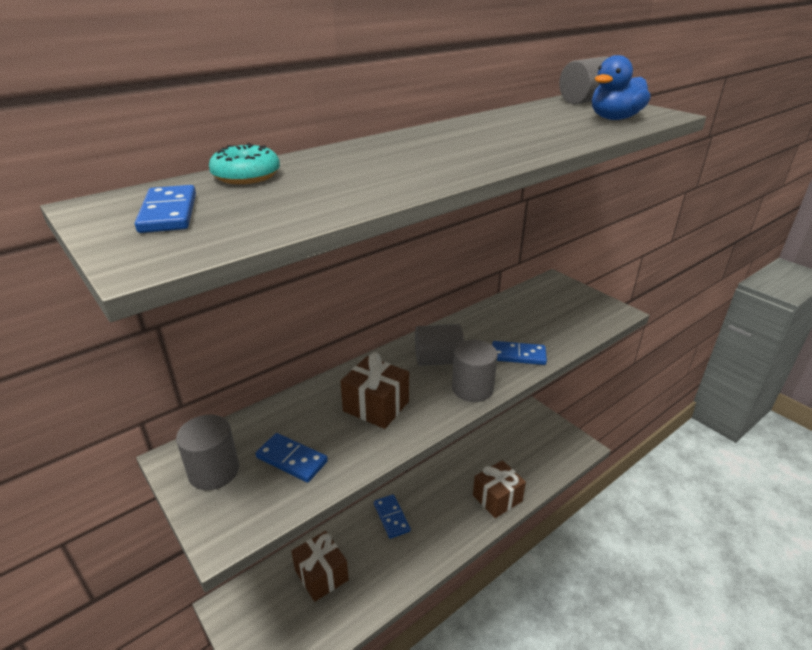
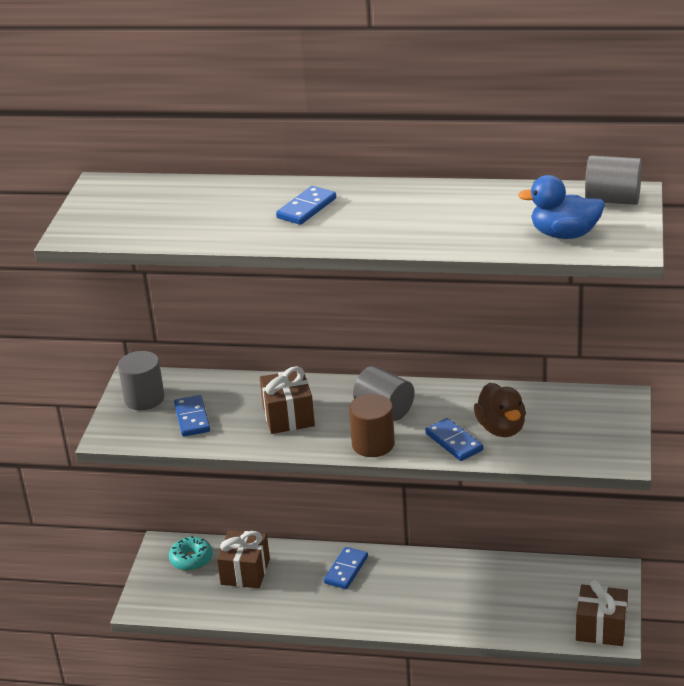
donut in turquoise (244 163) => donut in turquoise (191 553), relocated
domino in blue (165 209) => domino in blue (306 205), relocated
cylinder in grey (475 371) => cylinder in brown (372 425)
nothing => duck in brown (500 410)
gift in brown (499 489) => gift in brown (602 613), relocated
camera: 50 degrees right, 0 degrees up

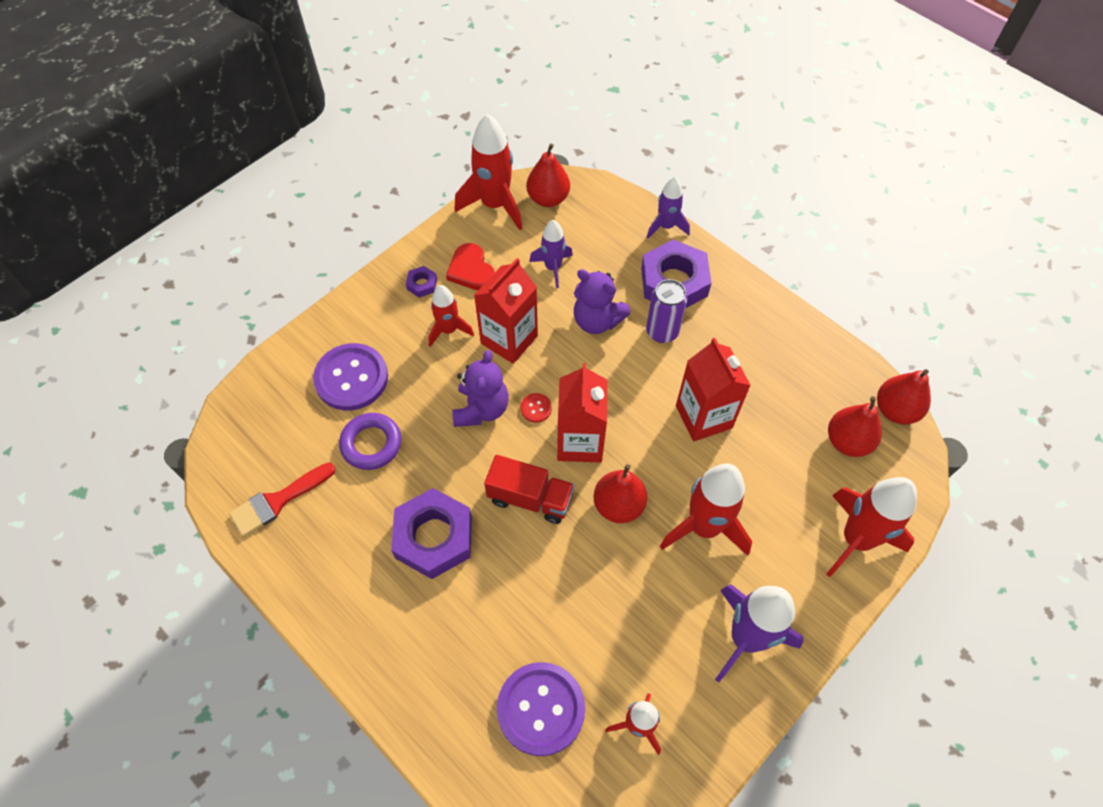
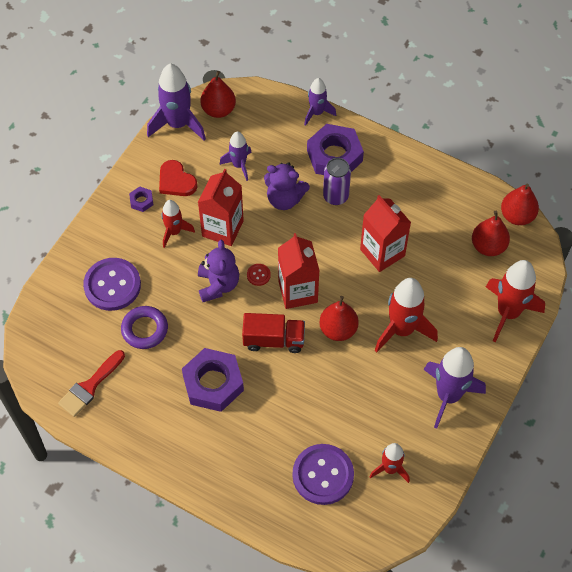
rocket in red (488 172) => rocket in purple (176 101)
camera: 15 degrees left, 0 degrees up

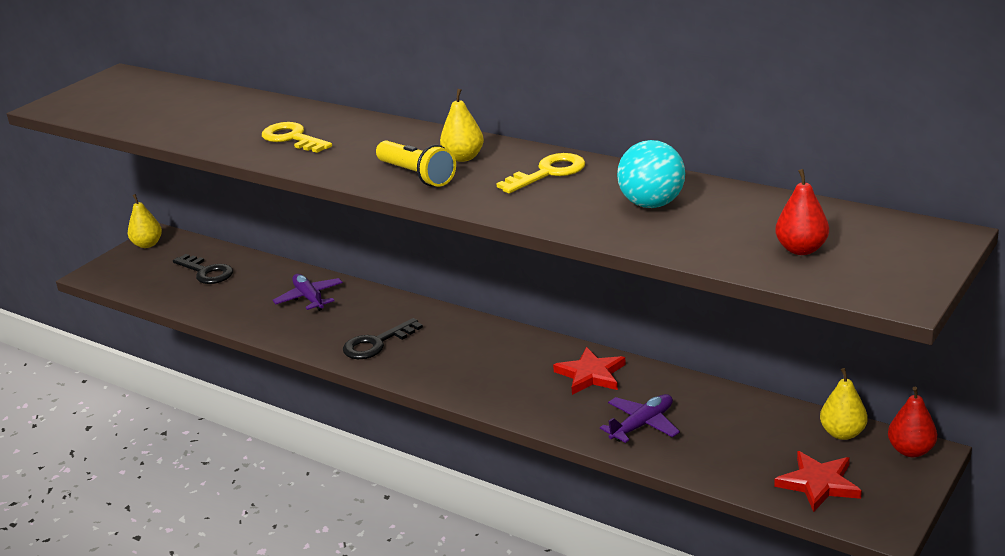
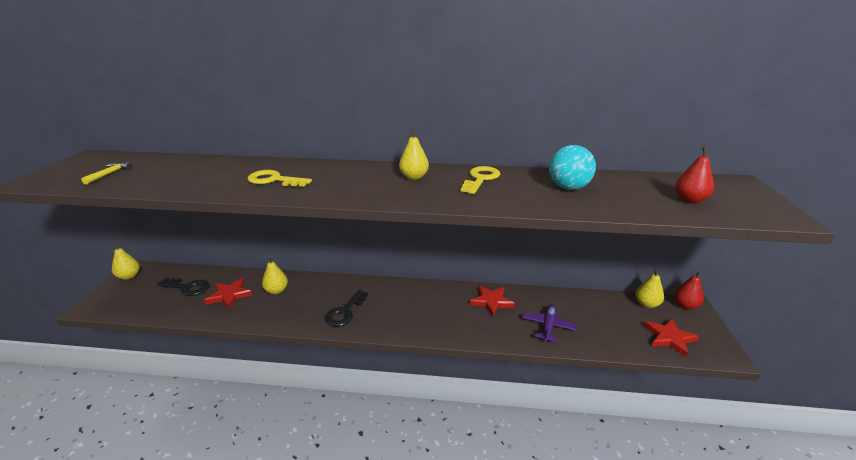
nothing => hammer in yellow (106 173)
nothing => star in red (228 293)
plane in purple (308 292) => pear in yellow (275 275)
flashlight in yellow (416 164) => nothing
camera: 30 degrees left, 0 degrees up

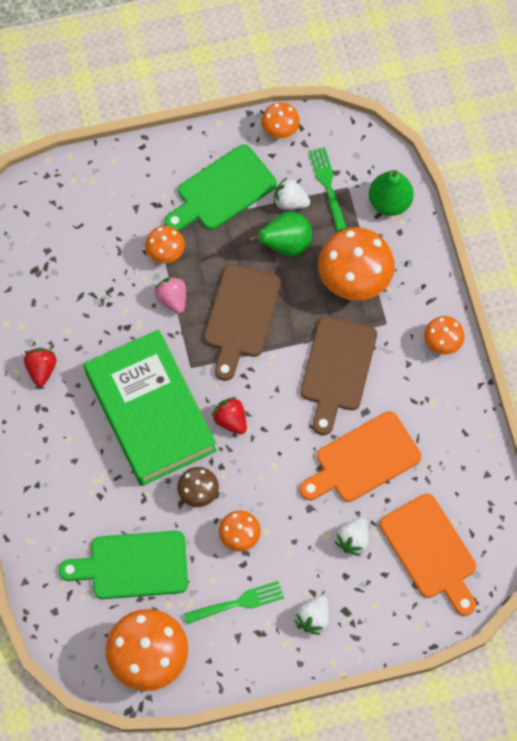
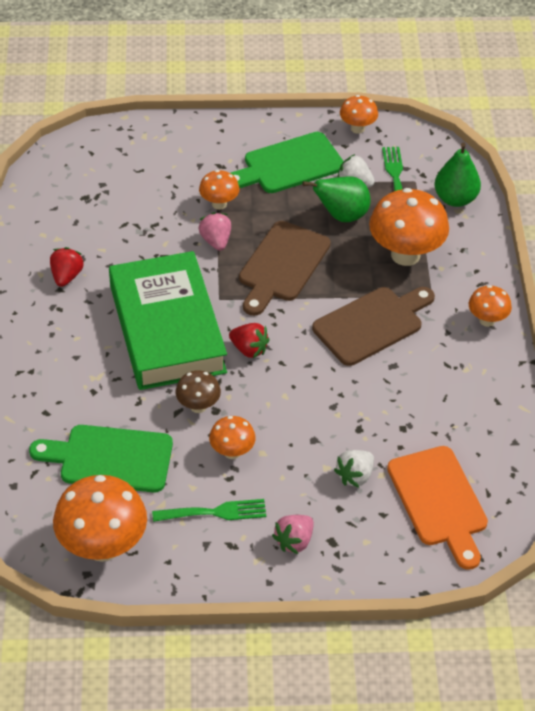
strawberry in red (229 415) => strawberry in red (249 340), 150 degrees clockwise
strawberry in white (312 615) => strawberry in pink (293 534)
cutting board in brown (339 375) => cutting board in brown (373 326), 150 degrees counterclockwise
cutting board in orange (360 456) => nothing
camera: 10 degrees right, 20 degrees down

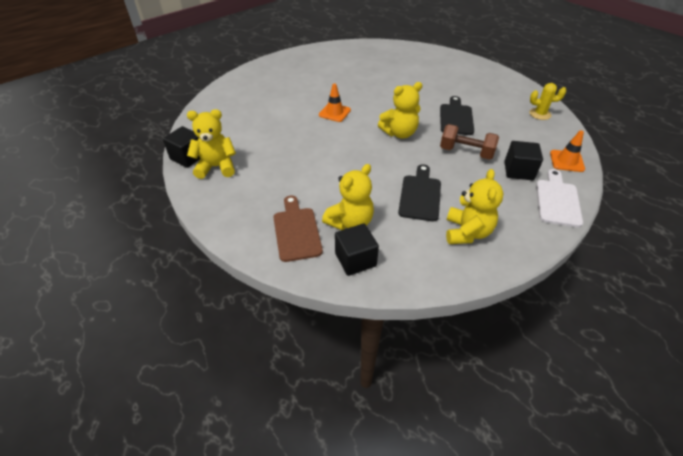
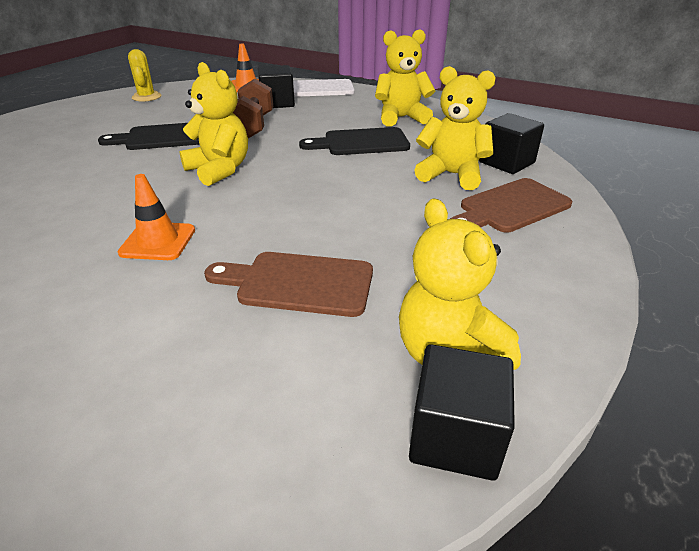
nothing => cutting board in brown (288 284)
camera: 110 degrees left, 10 degrees down

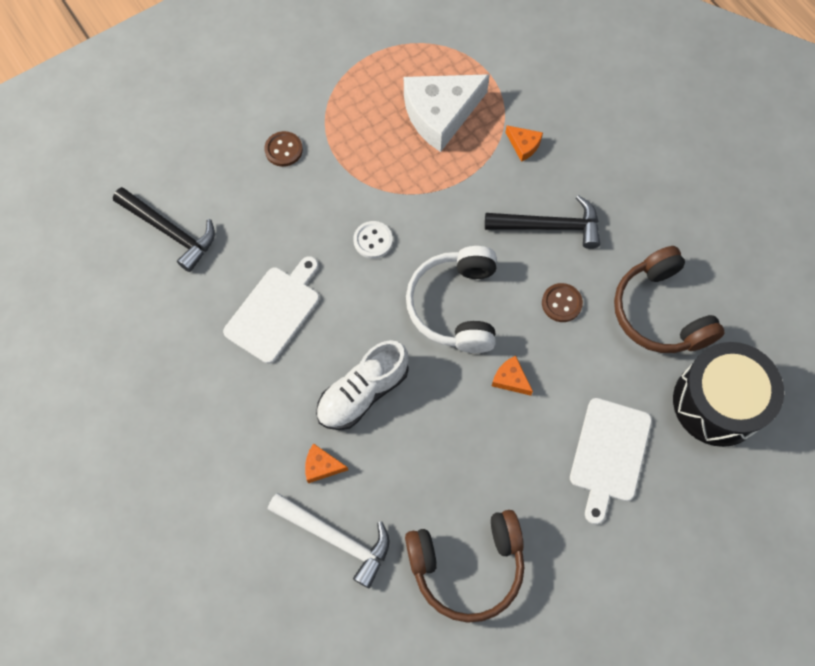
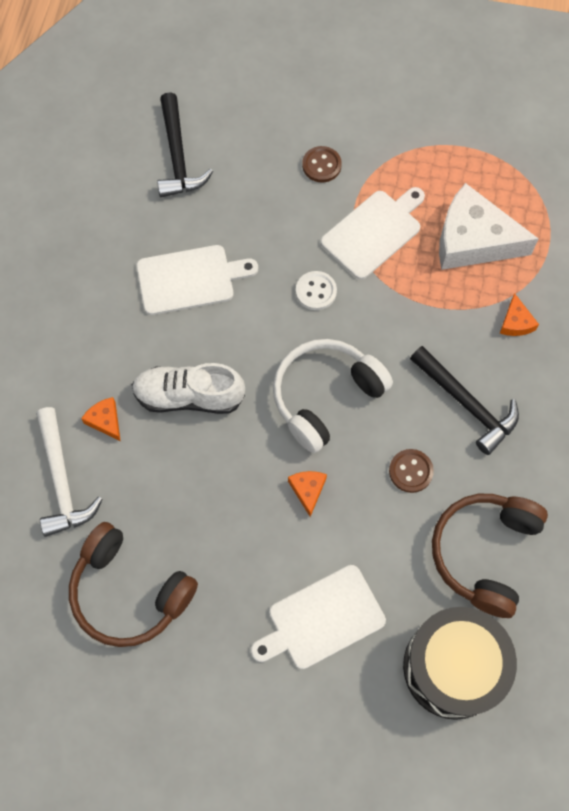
nothing => cutting board in white (373 233)
camera: 45 degrees right, 0 degrees up

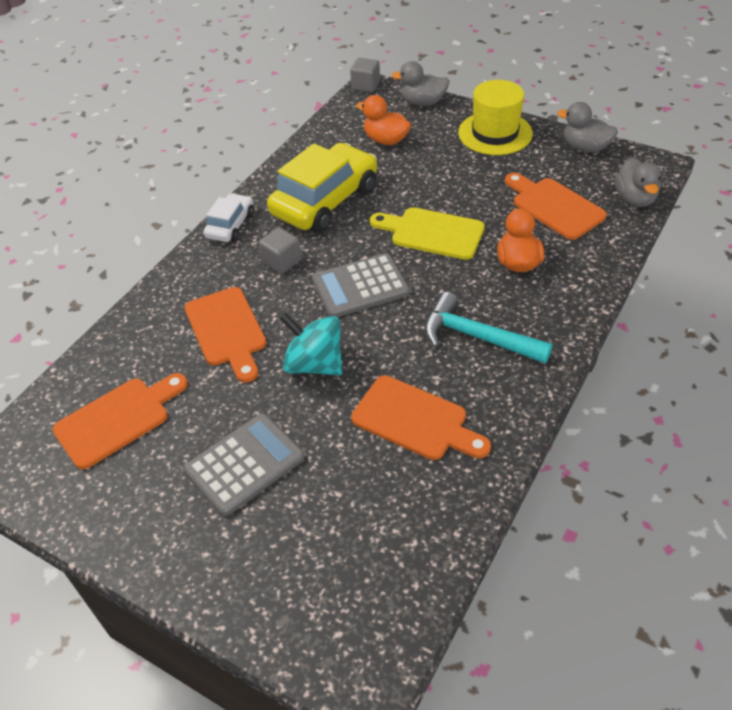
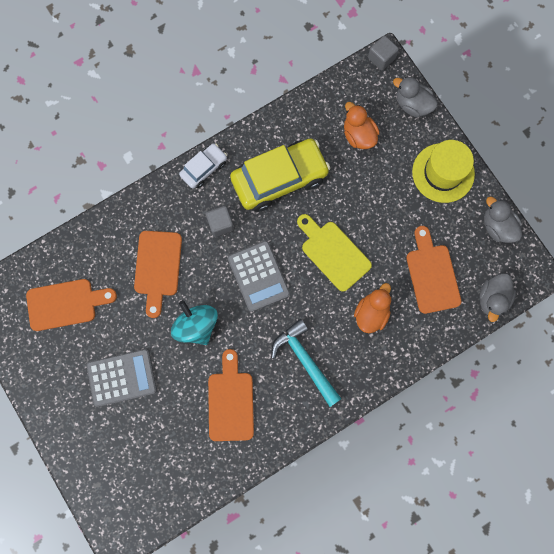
cutting board in orange (421 417) => cutting board in orange (231 395), 150 degrees counterclockwise
calculator in grey (361 285) => calculator in grey (259 276), 120 degrees counterclockwise
camera: 25 degrees right, 30 degrees up

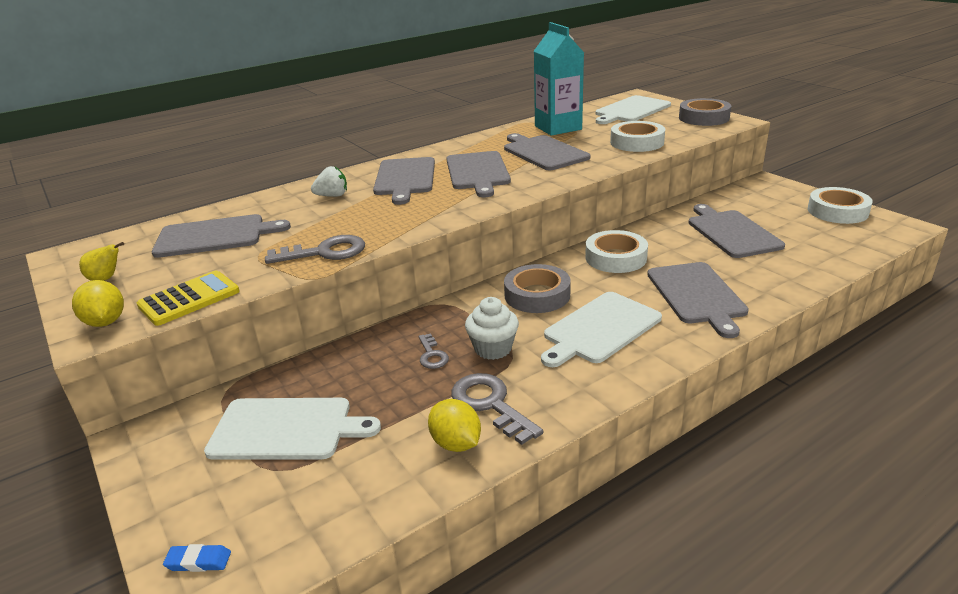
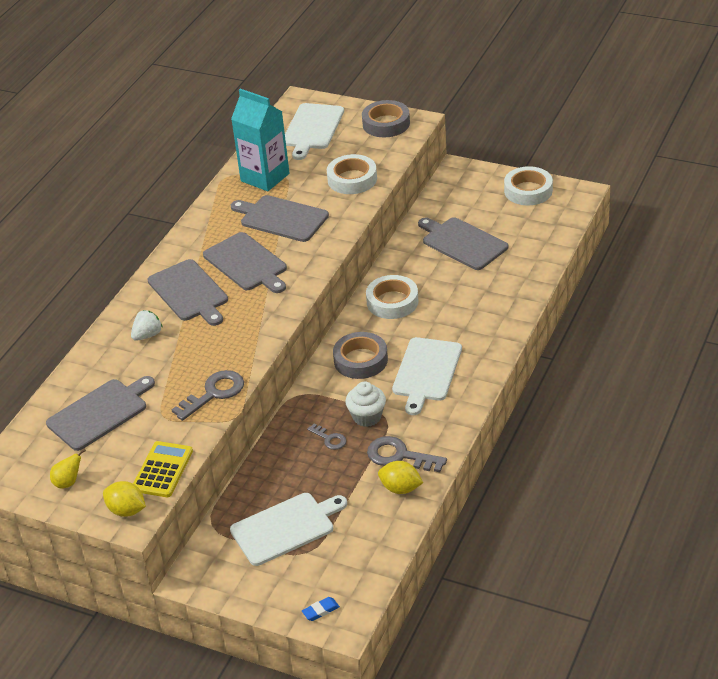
cutting board in grey (698 300) => nothing
camera: 30 degrees left, 10 degrees up

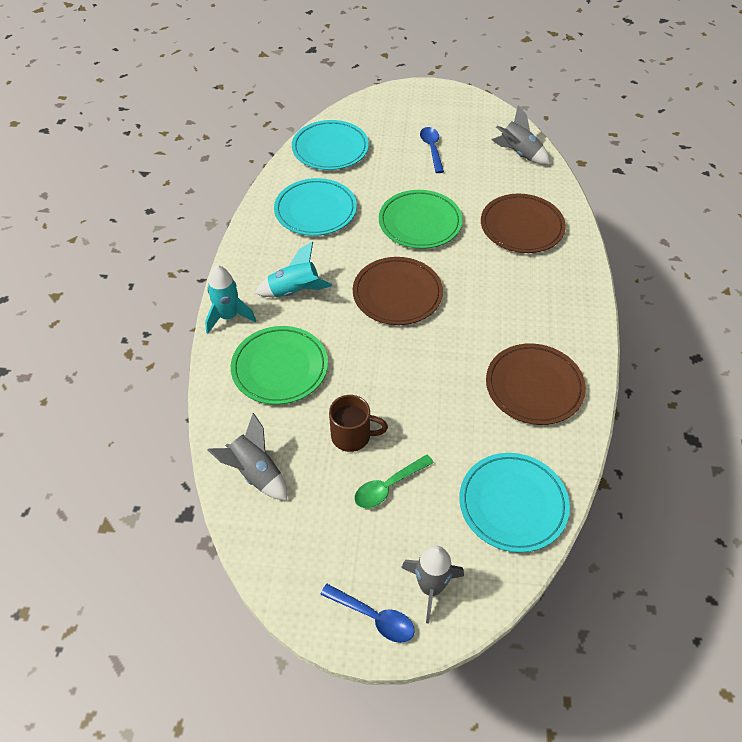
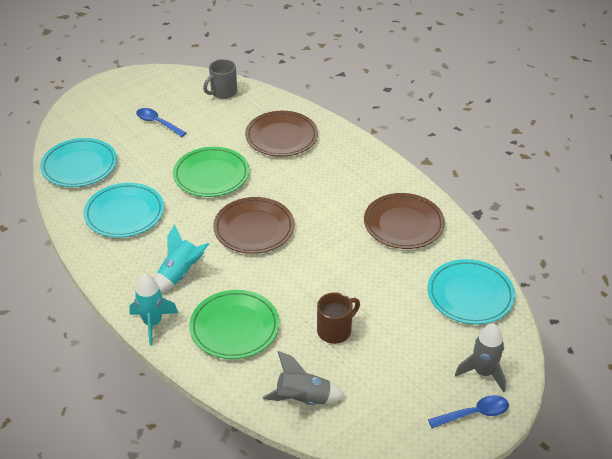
rocket in grey (520 135) => mug in grey (220 79)
spoon in green (394 481) => nothing
camera: 45 degrees left, 10 degrees down

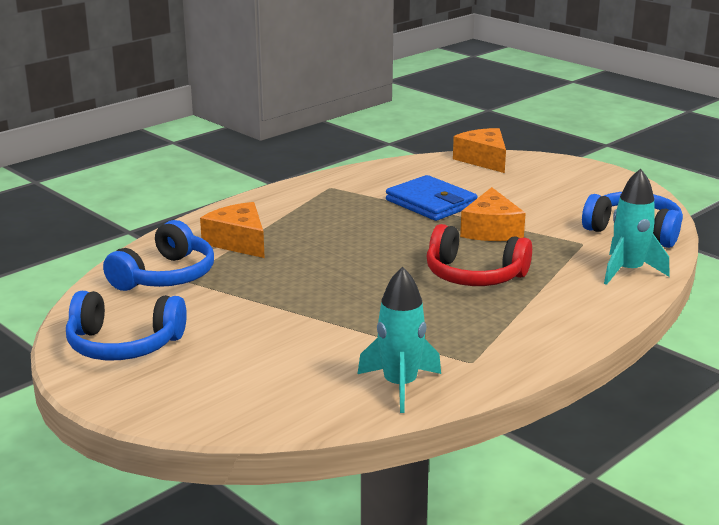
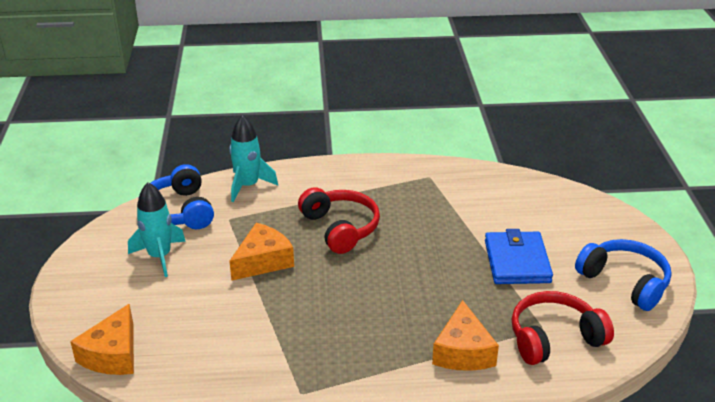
rocket in turquoise (399 340) => rocket in turquoise (157 229), relocated
wallet in blue (432 198) => wallet in blue (519 256), relocated
headphones in blue (158 255) => headphones in red (563 328)
camera: 140 degrees left, 10 degrees up

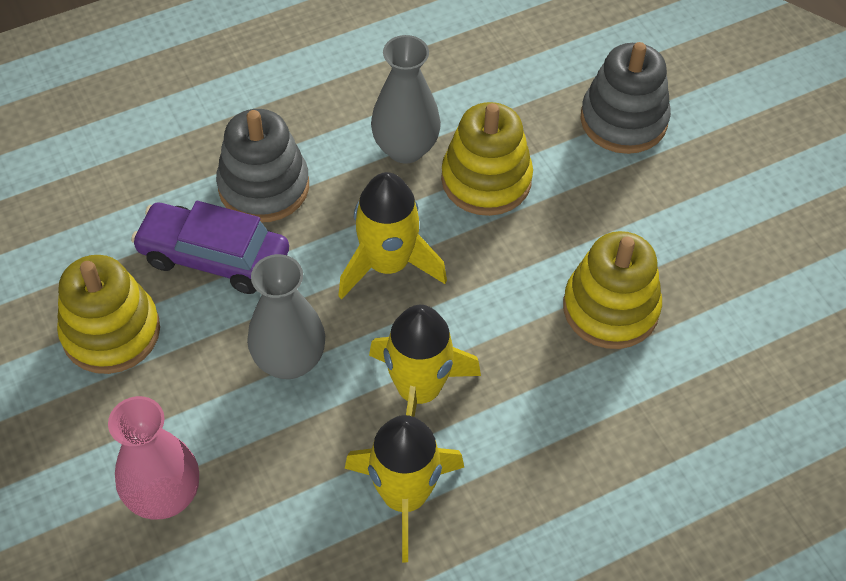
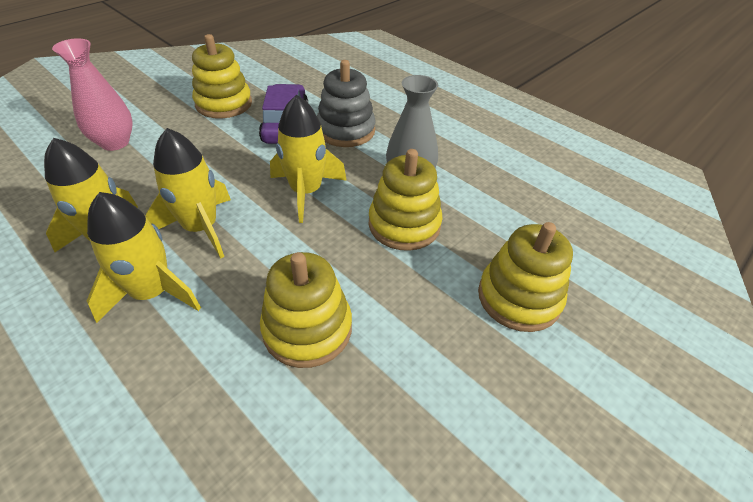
nothing => rocket in yellow (144 257)
stacking toy in grey (625 98) => stacking toy in yellow (525 277)
vase in grey (286 316) => nothing
camera: 70 degrees right, 10 degrees down

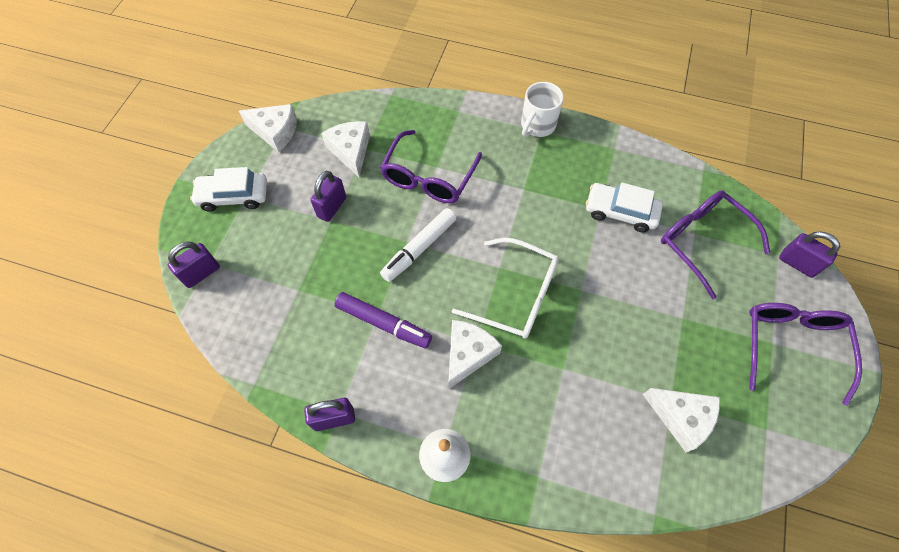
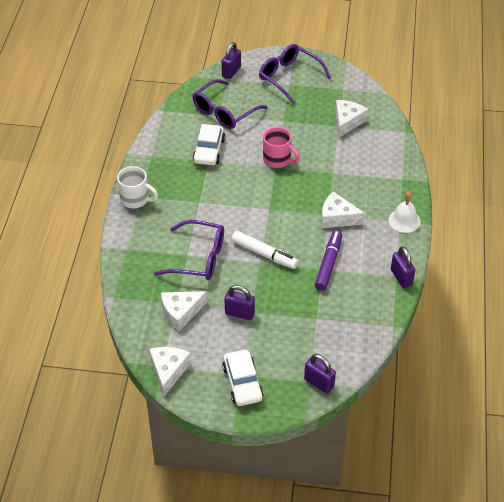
glasses in purple (805 354) => glasses in purple (295 74), 45 degrees clockwise
nothing => mug in pink (281 147)
glasses in white (505 288) => nothing
camera: 100 degrees left, 15 degrees down

